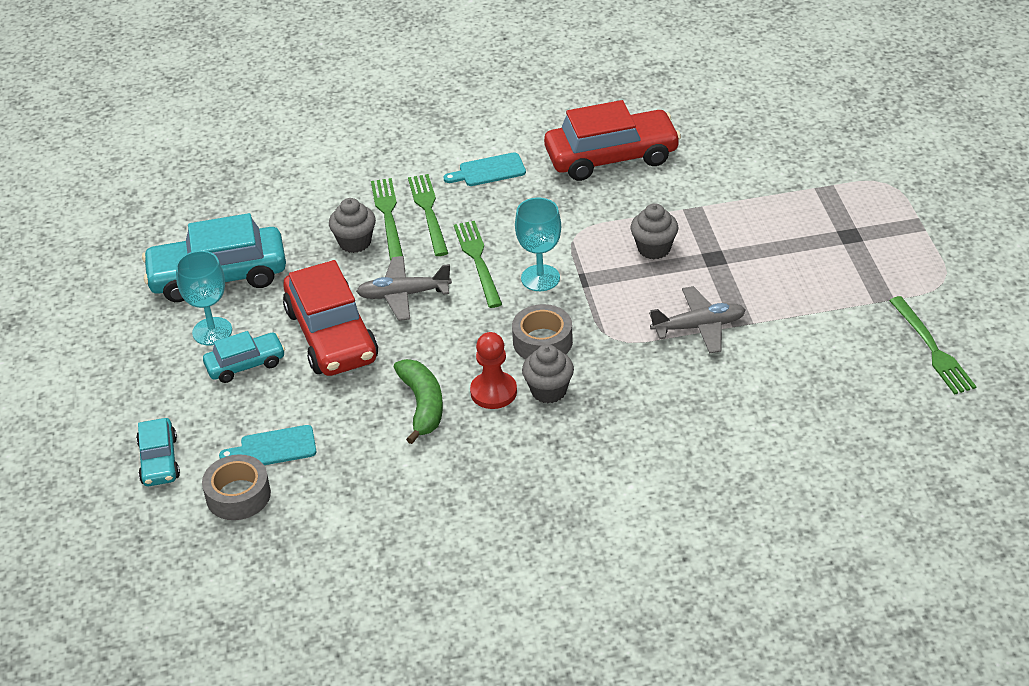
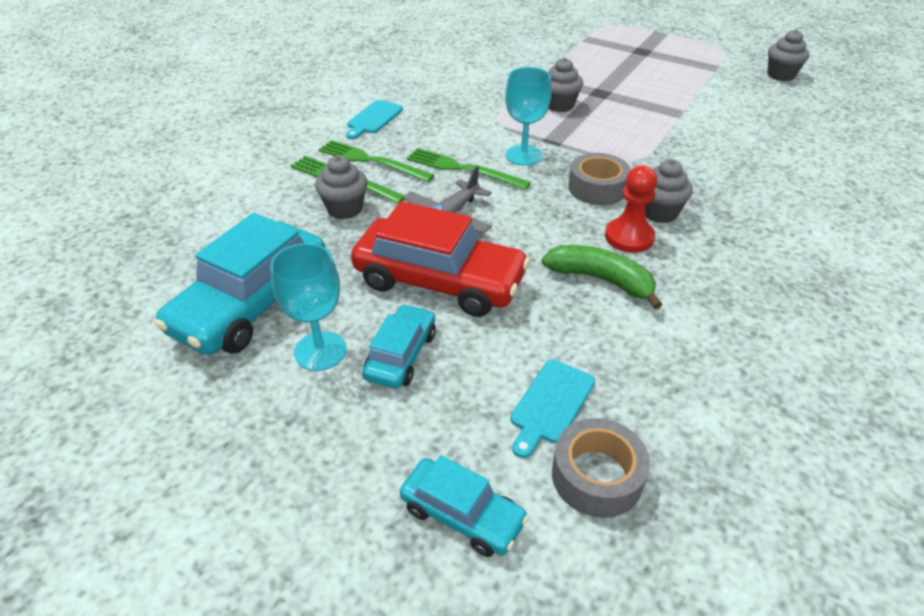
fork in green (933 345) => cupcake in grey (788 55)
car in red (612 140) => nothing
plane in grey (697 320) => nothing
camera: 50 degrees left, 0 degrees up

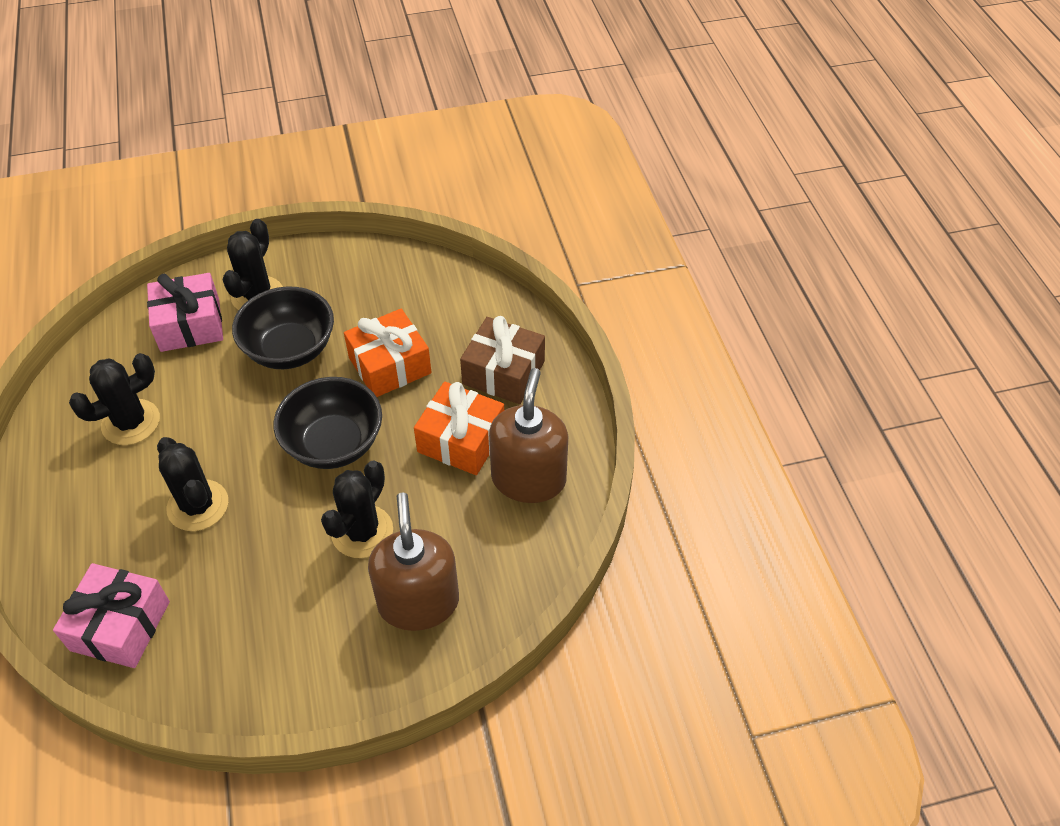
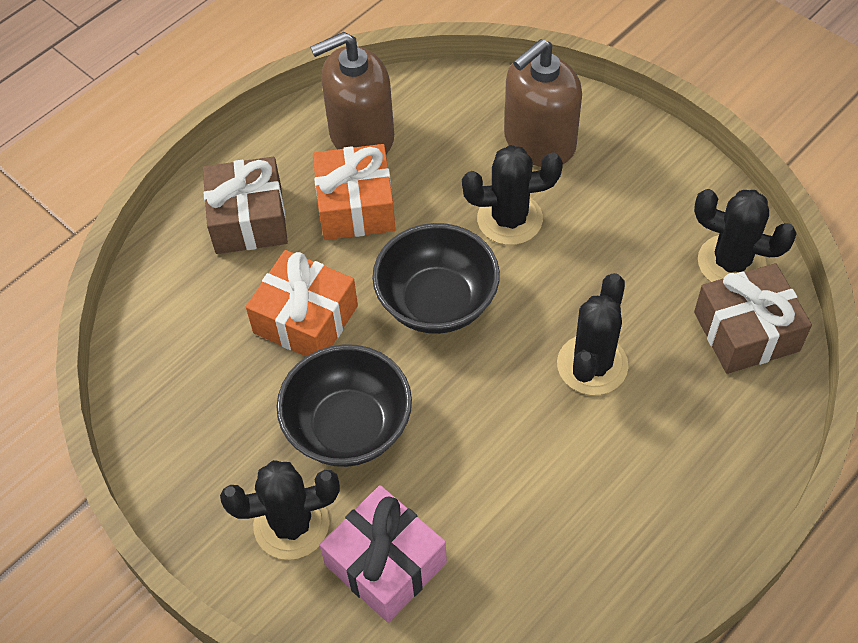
cactus in black (114 399) => cactus in black (745 235), relocated
gift in pink (111 615) => gift in brown (753 318)
camera: 120 degrees left, 5 degrees up

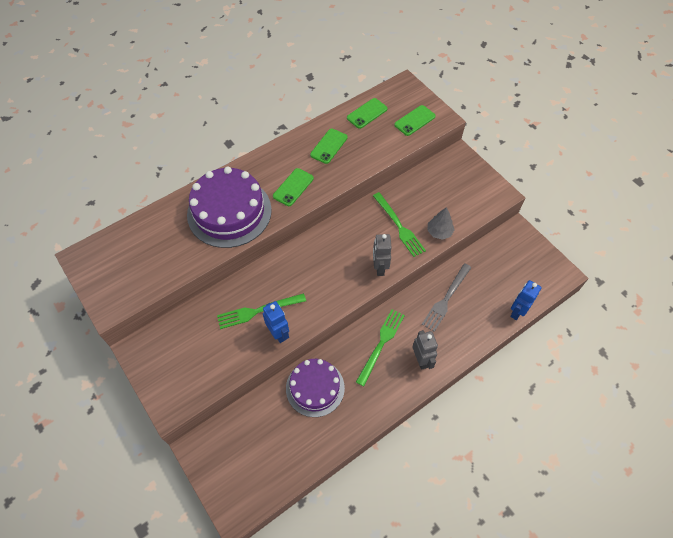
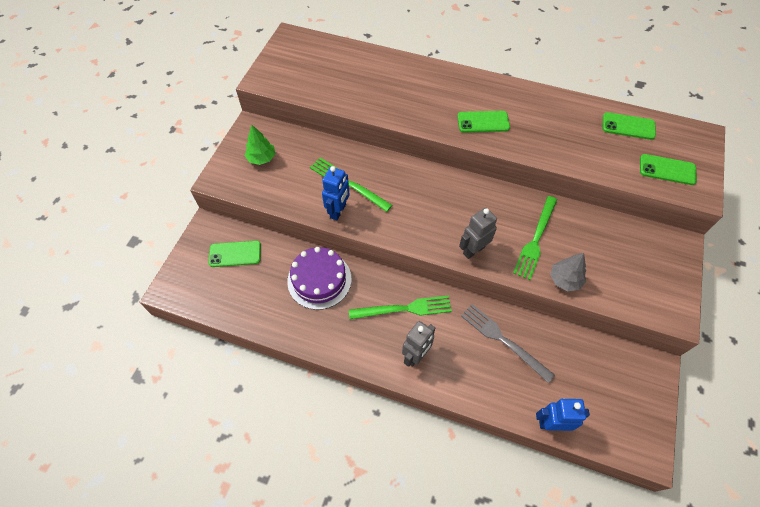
phone in green (329 146) => phone in green (234 254), relocated
nothing => tree in green (260 145)
fork in grey (447 297) => fork in grey (508 343), 45 degrees clockwise
cake in purple (229 207) => nothing
camera: 55 degrees right, 0 degrees up

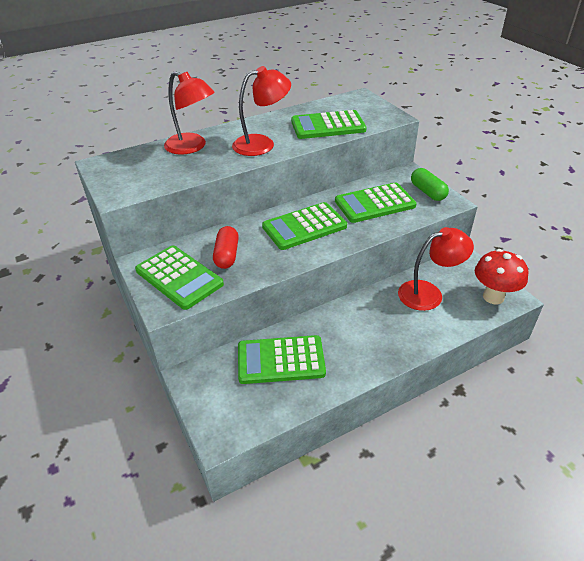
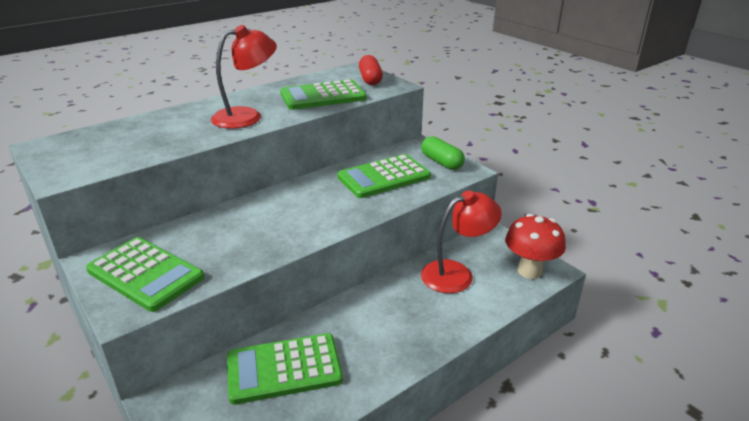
capsule in red (226 247) => capsule in red (371 70), relocated
lamp in red (189 113) => nothing
calculator in green (304 226) => nothing
camera: 10 degrees left, 10 degrees down

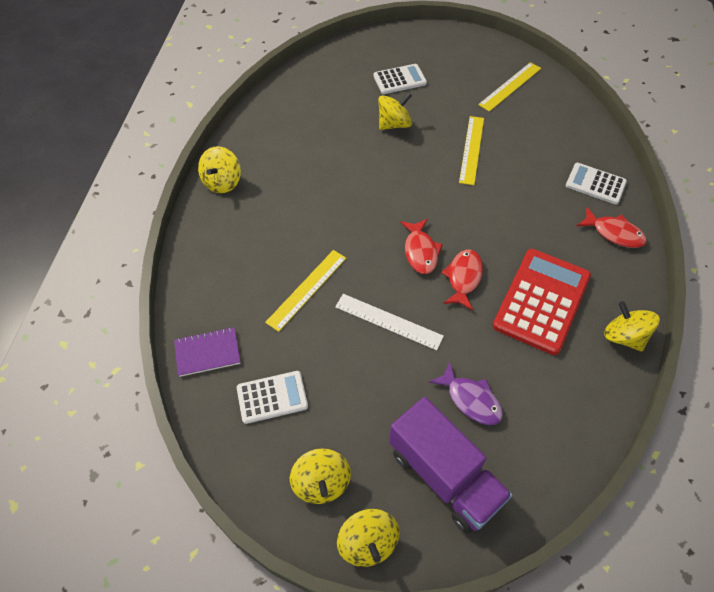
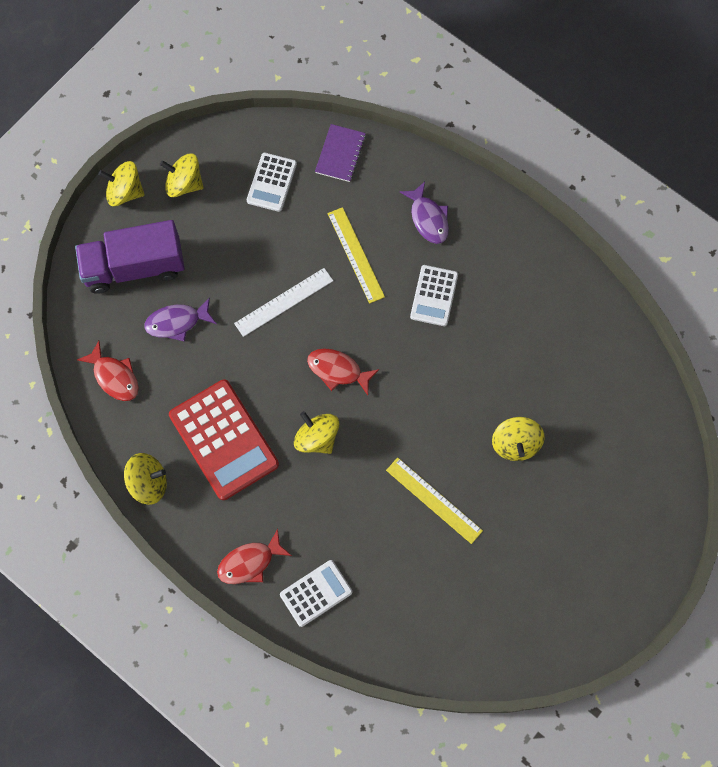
fish in red (462 280) => fish in red (108 371), relocated
spinning top in yellow (219 169) => spinning top in yellow (316 432), relocated
nothing => fish in purple (424 212)
calculator in white (400 79) => calculator in white (434 295), relocated
ruler in yellow (509 87) => nothing
camera: 120 degrees right, 15 degrees up

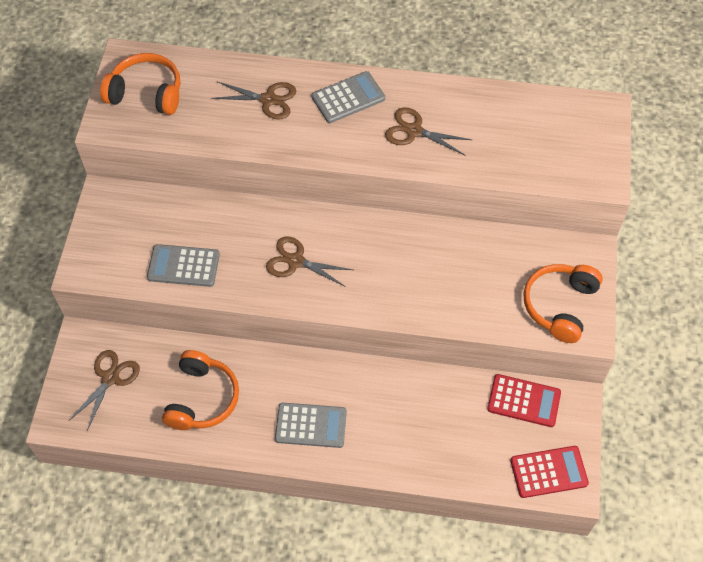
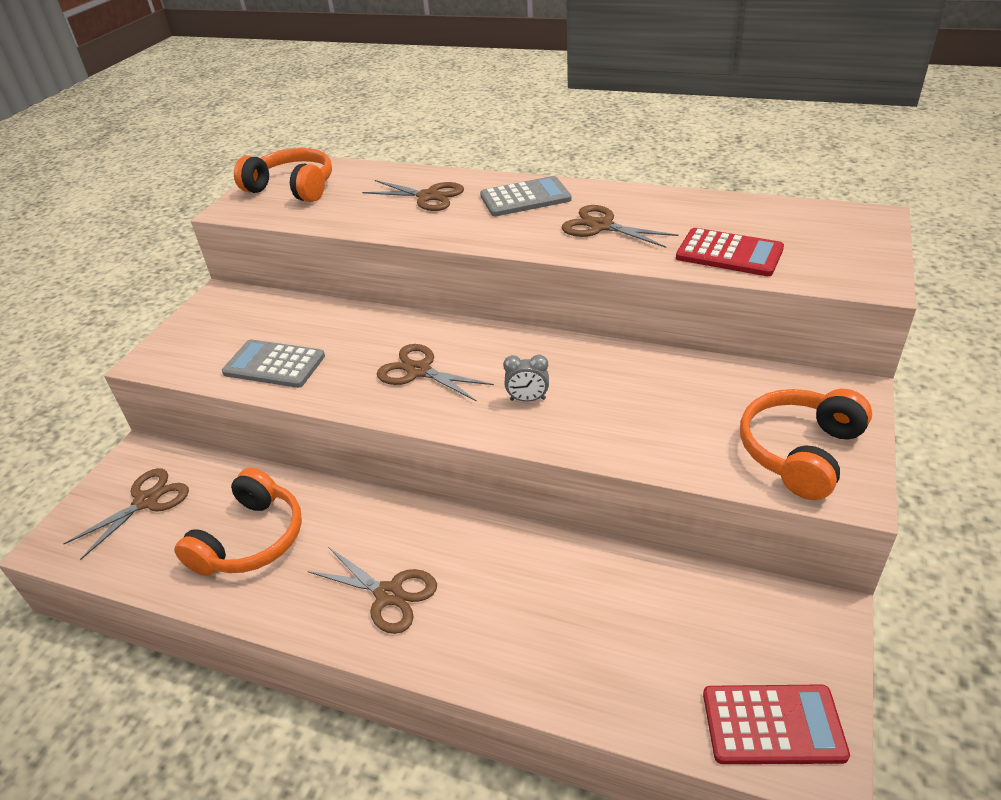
calculator in grey (311 425) => scissors in brown (372 590)
nothing => clock in grey (526 378)
calculator in red (524 400) => calculator in red (730 252), relocated
camera: 15 degrees right, 20 degrees down

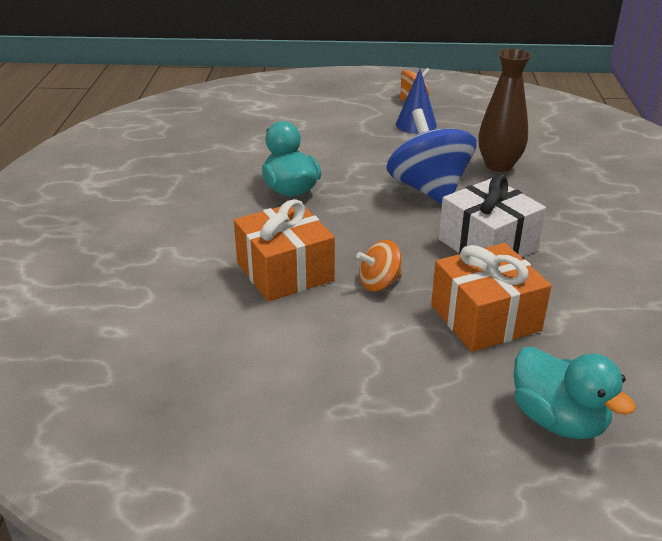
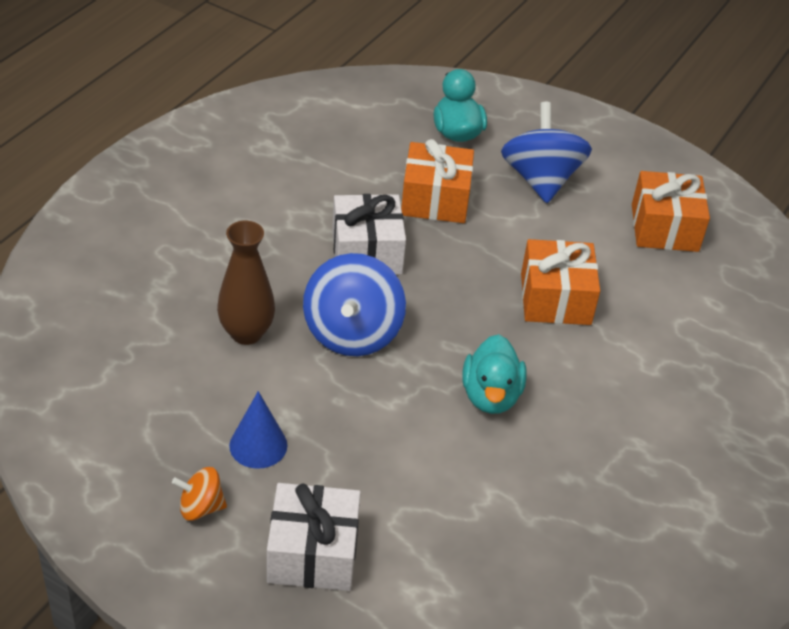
nothing => gift in white (314 537)
nothing => spinning top in blue (546 152)
nothing => gift in orange (671 211)
spinning top in orange (379 265) => nothing
camera: 155 degrees left, 10 degrees up

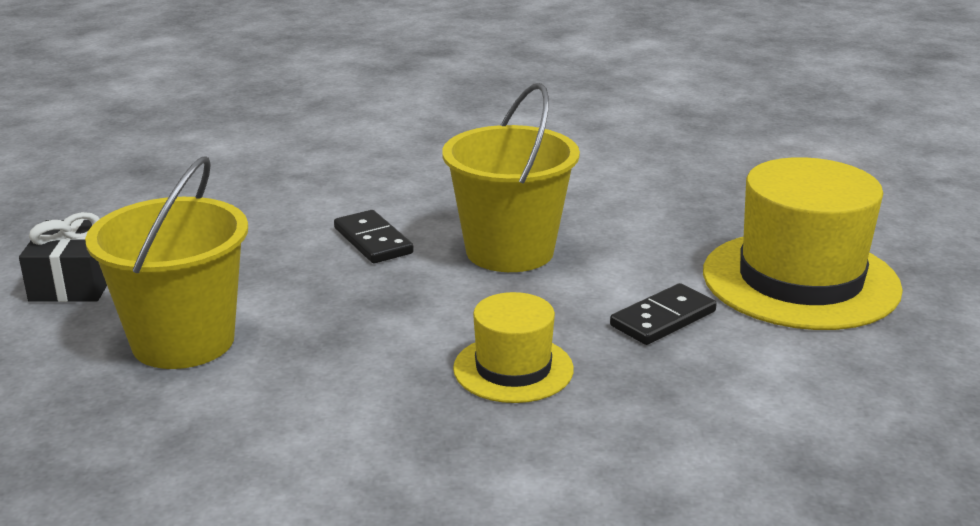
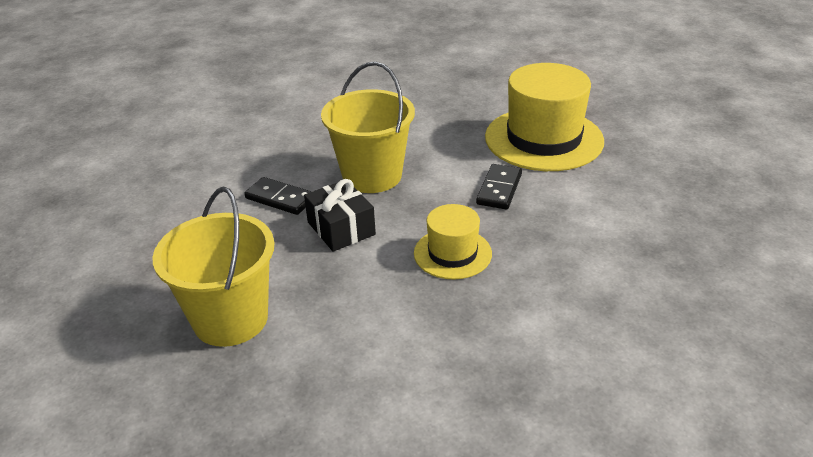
gift in black (63 257) => gift in black (340 215), relocated
camera: 30 degrees left, 10 degrees up

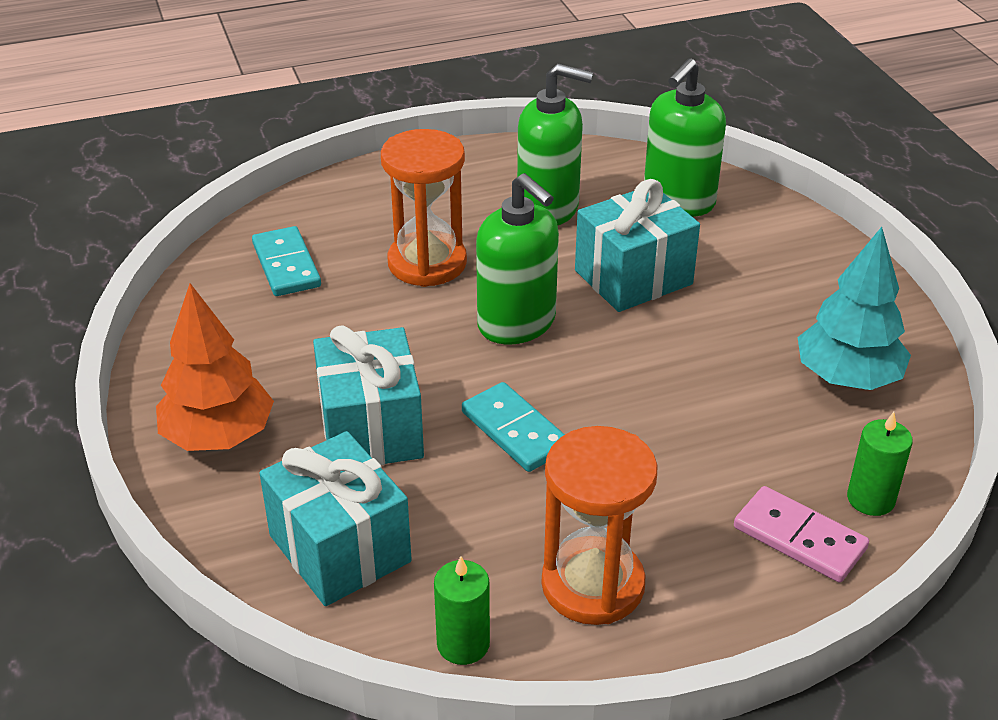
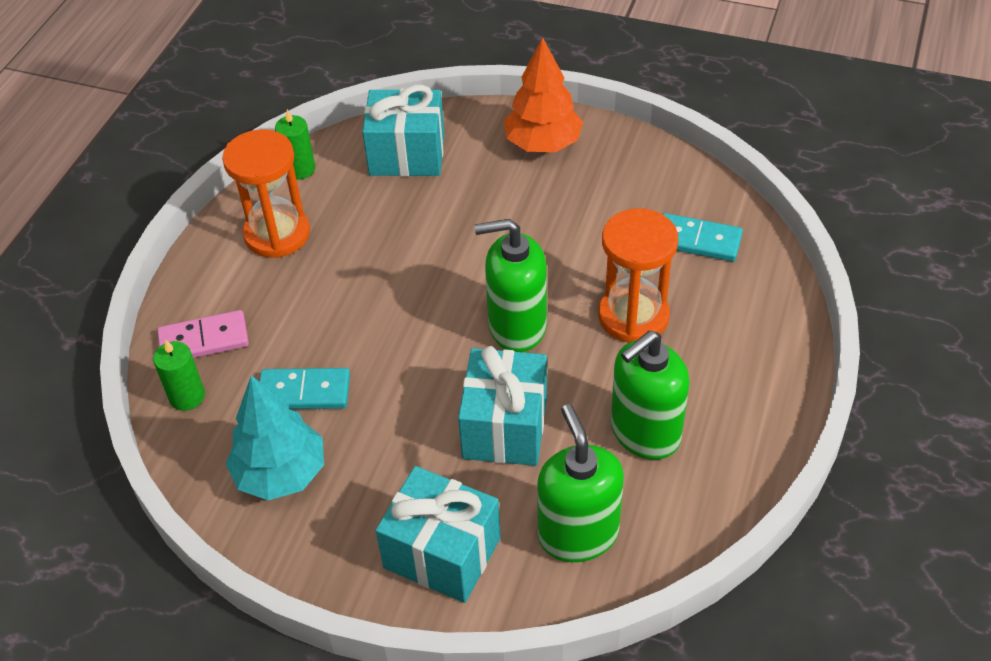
domino in turquoise (513 427) => domino in turquoise (304 388), relocated
gift in turquoise (368 395) => gift in turquoise (438 534), relocated
camera: 130 degrees right, 10 degrees up

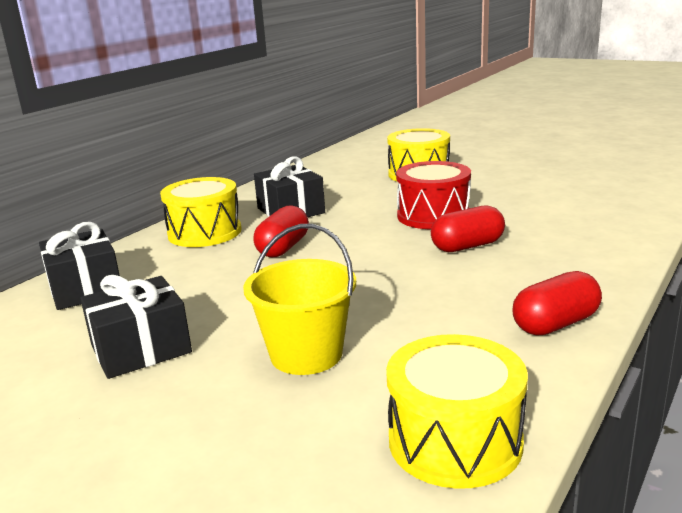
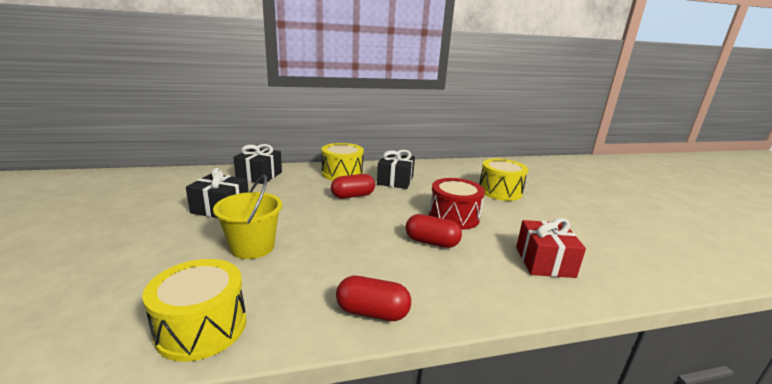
nothing => gift in red (551 248)
camera: 40 degrees right, 0 degrees up

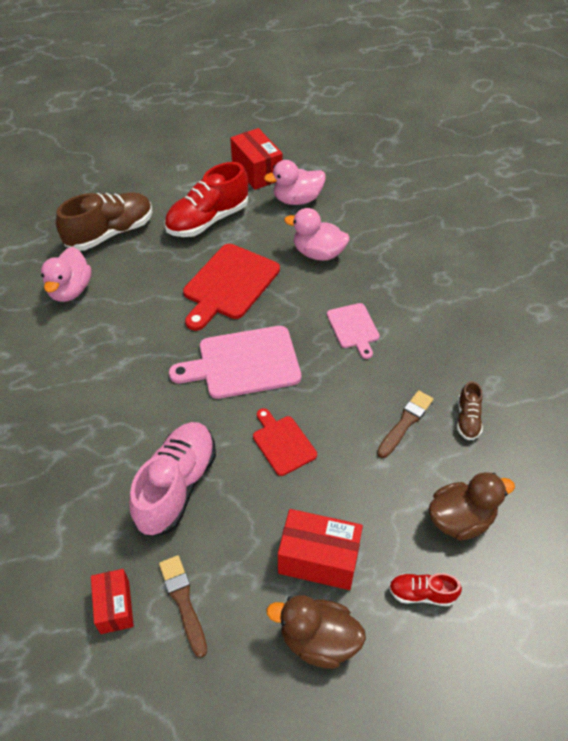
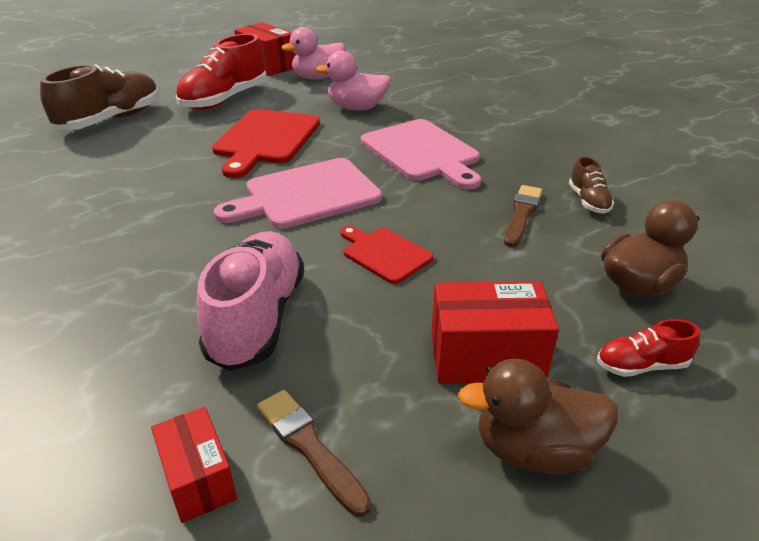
cutting board in pink (353 331) => cutting board in pink (421 154), x1.77
duck in pink (66 274) => nothing
camera: 15 degrees left, 15 degrees down

